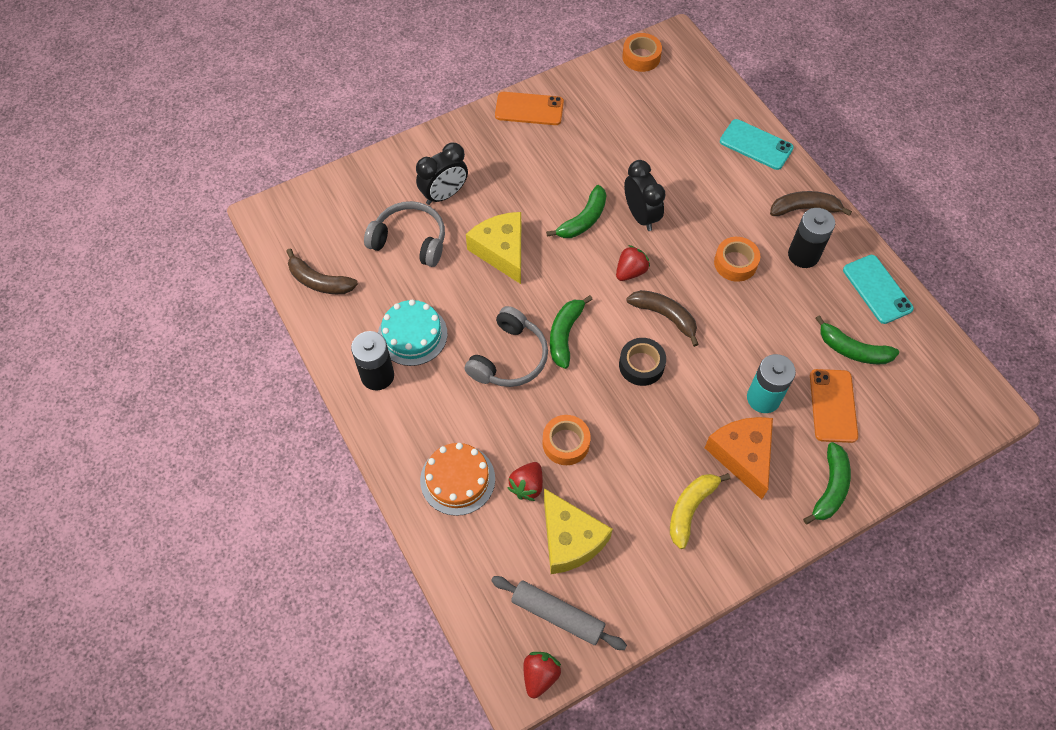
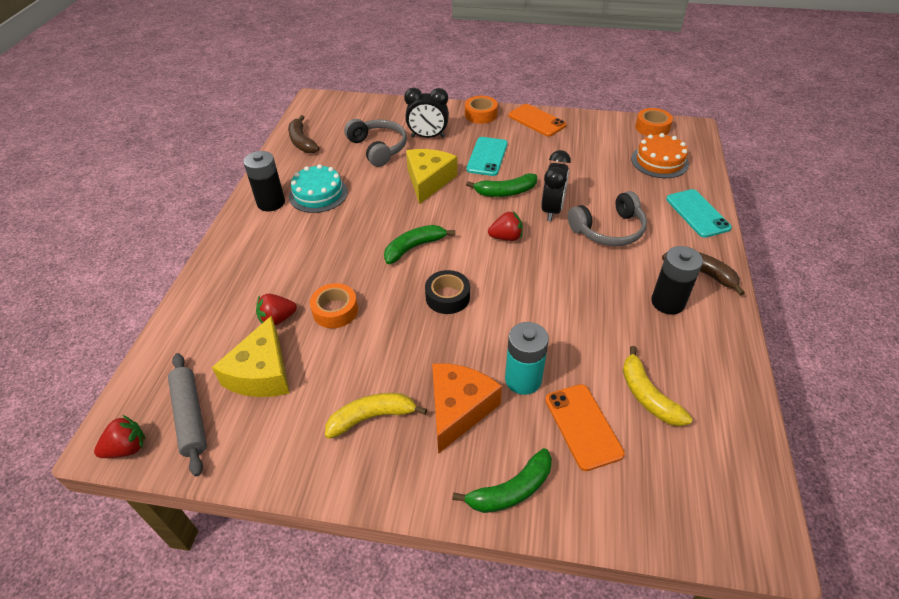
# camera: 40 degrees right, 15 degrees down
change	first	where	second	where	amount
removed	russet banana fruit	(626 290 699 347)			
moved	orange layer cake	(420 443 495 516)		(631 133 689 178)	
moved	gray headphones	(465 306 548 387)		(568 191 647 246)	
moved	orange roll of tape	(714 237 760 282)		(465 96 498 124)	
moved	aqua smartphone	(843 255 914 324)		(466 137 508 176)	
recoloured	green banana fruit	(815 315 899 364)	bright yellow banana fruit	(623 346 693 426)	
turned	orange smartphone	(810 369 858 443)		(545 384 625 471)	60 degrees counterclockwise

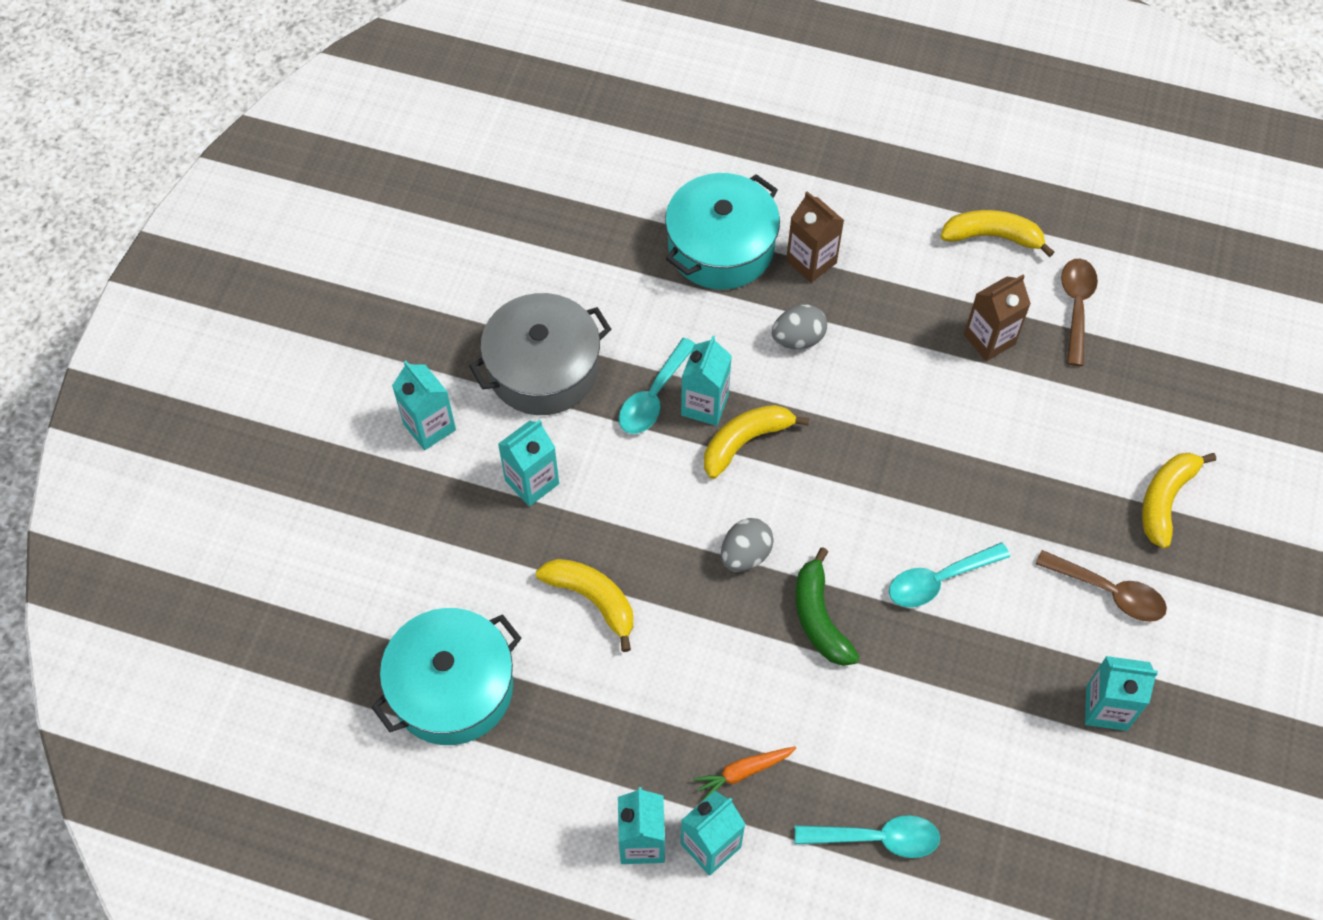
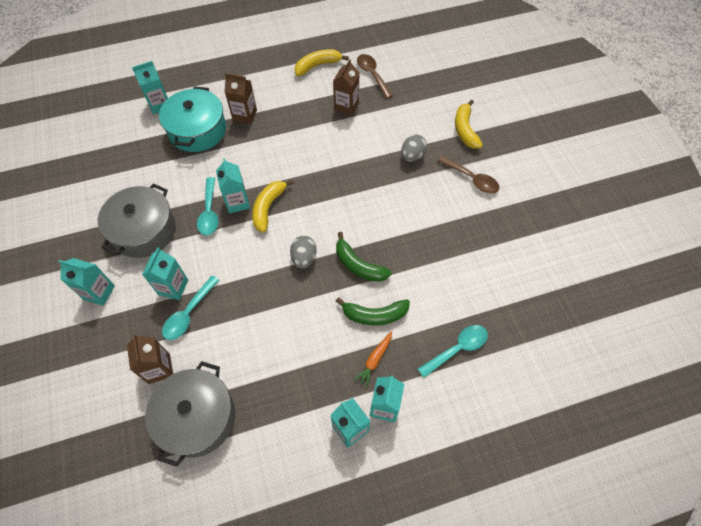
# camera: 35 degrees left, 0 degrees up
change	first	where	second	where	amount
removed	bright yellow banana fruit	(536 559 633 652)			
added			russet carton	(127 334 173 384)	
added			green banana fruit	(336 298 410 325)	
moved	gray egg	(772 305 827 349)		(401 134 427 162)	
moved	aqua teaspoon	(889 542 1010 608)		(162 276 219 340)	
moved	aqua carton	(1085 656 1158 731)		(132 61 168 114)	
recoloured	aqua pot	(371 608 521 745)	gray pot	(145 361 235 467)	
turned	russet teaspoon	(1036 550 1167 622)		(437 156 499 194)	45 degrees clockwise

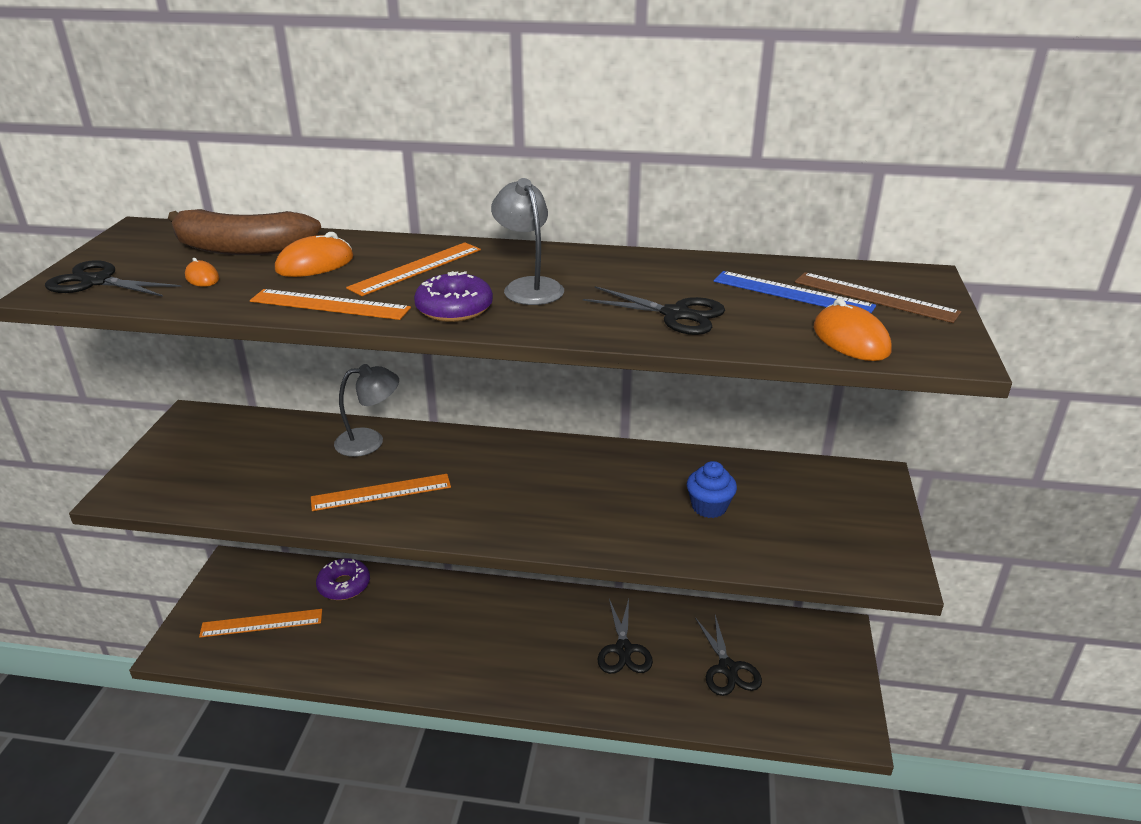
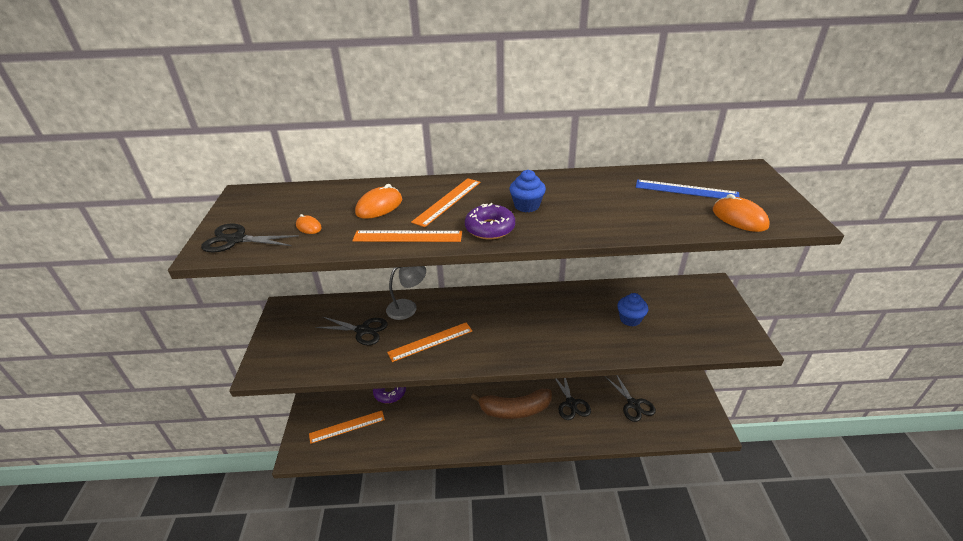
# camera: 10 degrees left, 5 degrees up
change	first	where	second	where	amount
removed	russet straightedge	(795 272 961 323)			
moved	russet banana fruit	(168 209 321 255)		(471 389 552 419)	
moved	ebony pair of scissors	(583 286 725 335)		(315 317 388 345)	
replaced	gray reading lamp	(491 178 564 305)	blue muffin	(509 170 546 212)	

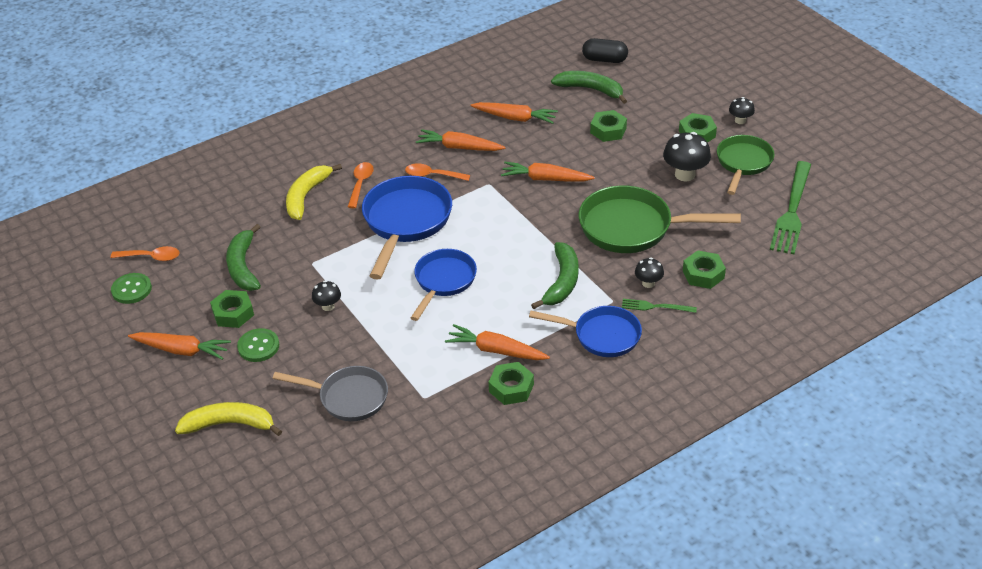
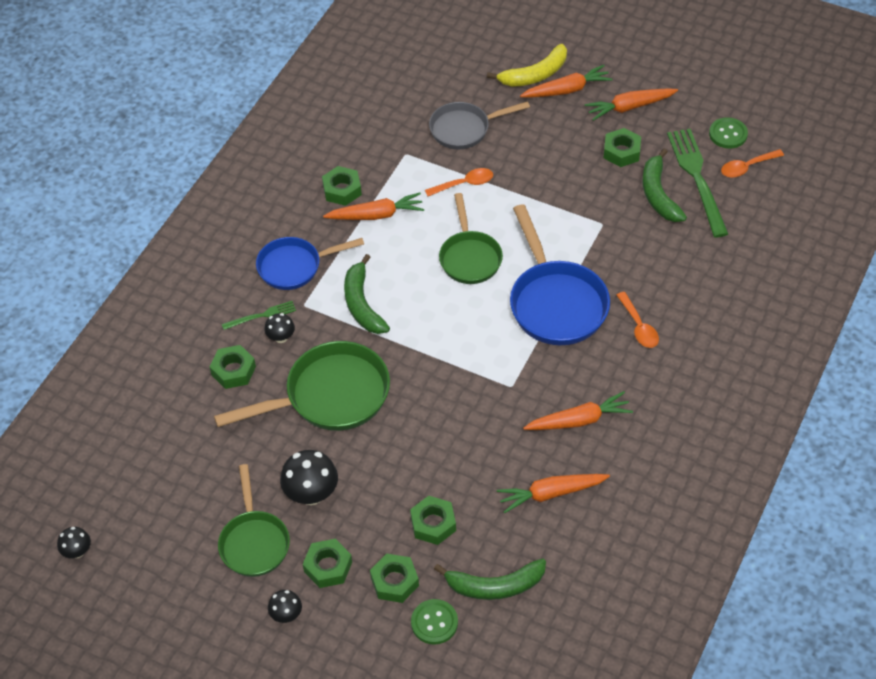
# camera: 150 degrees right, 10 degrees up
change	first	where	second	where	amount
removed	bright yellow banana fruit	(286 164 342 220)			
removed	ebony pill shape	(582 38 628 63)			
added			green hex nut	(370 553 419 603)	
moved	green shirt button	(237 328 279 362)		(411 599 458 645)	
moved	ebony fungus	(312 280 341 311)		(57 527 91 558)	
moved	orange teaspoon	(405 163 470 181)		(425 168 493 196)	
moved	orange toy carrot	(501 162 595 182)		(520 65 613 98)	
moved	green table fork	(770 161 811 254)		(667 129 728 237)	
recoloured	blue frying pan	(411 249 477 321)	green frying pan	(439 193 503 284)	
turned	green banana fruit	(226 224 261 291)		(642 148 687 222)	150 degrees counterclockwise

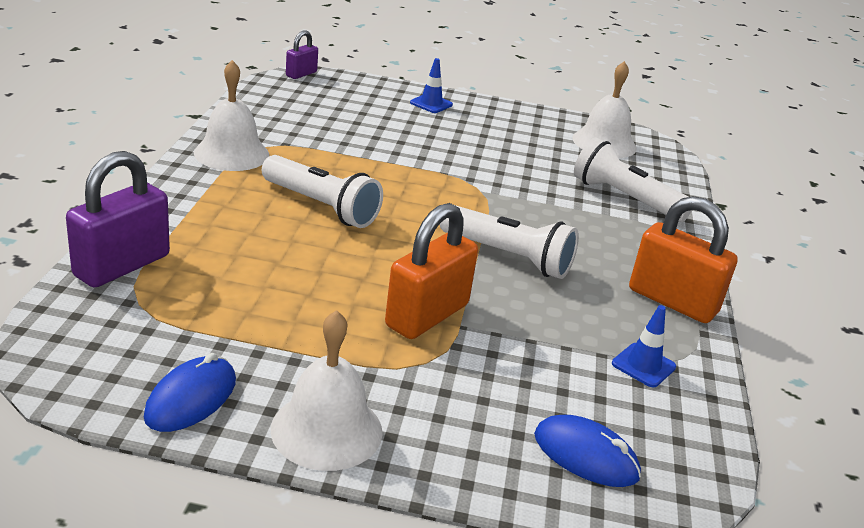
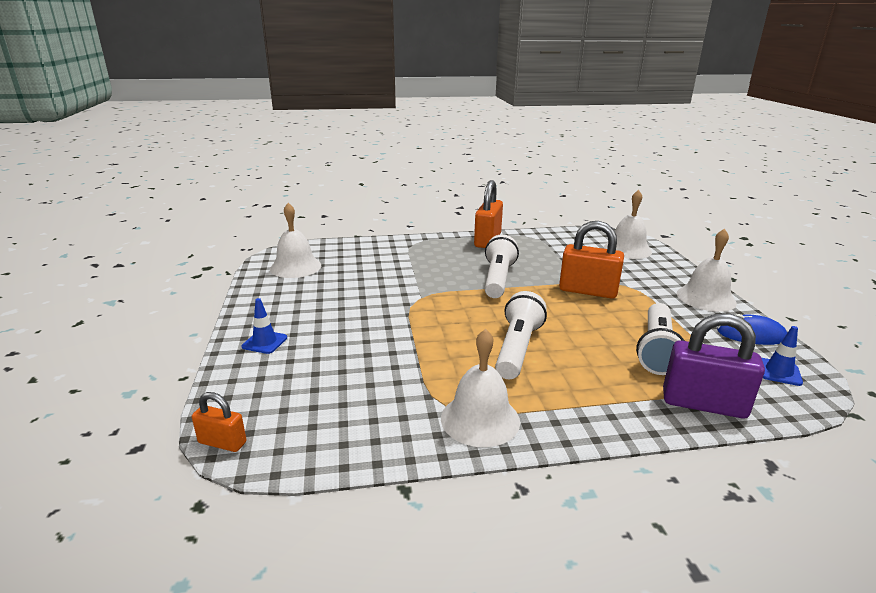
# camera: 105 degrees left, 5 degrees down
change	first	where	second	where	amount
moved	snow-white pocket torch	(574 138 692 222)		(636 303 685 375)	
moved	blue road cone	(612 305 676 387)		(762 326 803 386)	
replaced	blue PC mouse	(534 415 641 487)	snow-white hand bell	(604 190 652 259)	
recoloured	royal purple padlock	(286 30 318 79)	orange padlock	(192 392 247 452)	

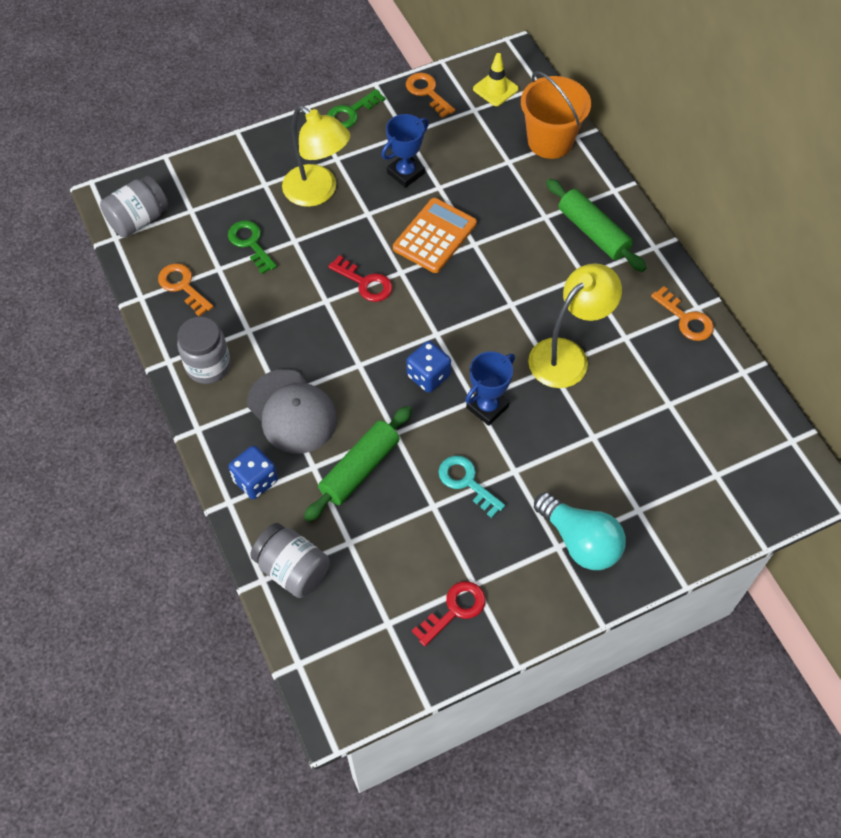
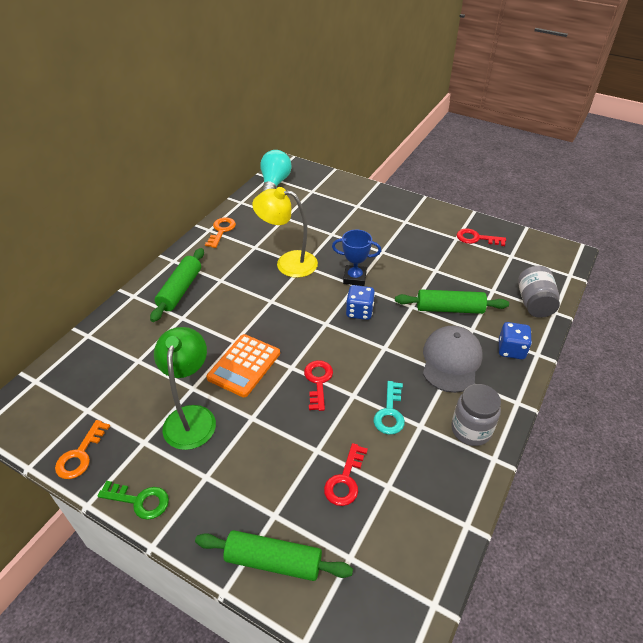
# camera: 125 degrees left, 15 degrees down
change	first	where	second	where	amount
removed	gray jar	(100 176 169 238)			
removed	orange key	(158 263 213 317)			
removed	bright yellow reading lamp	(282 105 350 207)			
removed	bright yellow road cone	(473 53 519 106)			
removed	orange sand bucket	(521 71 591 159)			
added			green rolling pin	(195 530 353 581)	
moved	aqua key	(438 456 505 518)		(374 381 405 435)	
moved	aqua lightbulb	(534 492 626 570)		(260 150 292 193)	
replaced	blue prize cup	(382 114 429 188)	green reading lamp	(154 327 216 450)	
recoloured	green key	(228 220 277 274)	red key	(324 443 368 506)	
turned	orange calculator	(393 198 477 273)		(206 334 280 397)	60 degrees counterclockwise

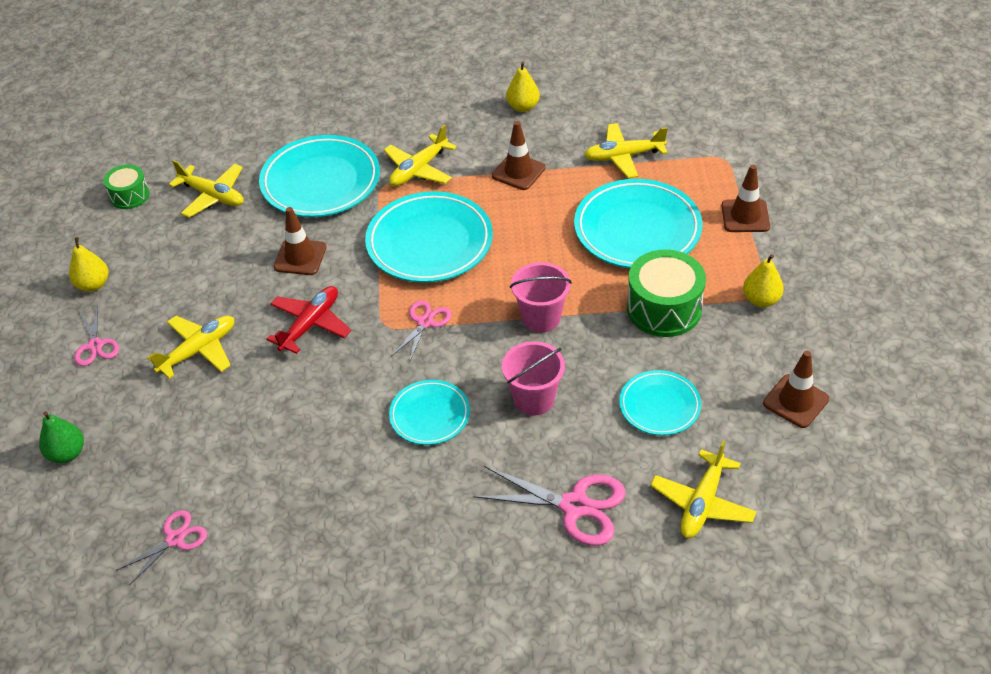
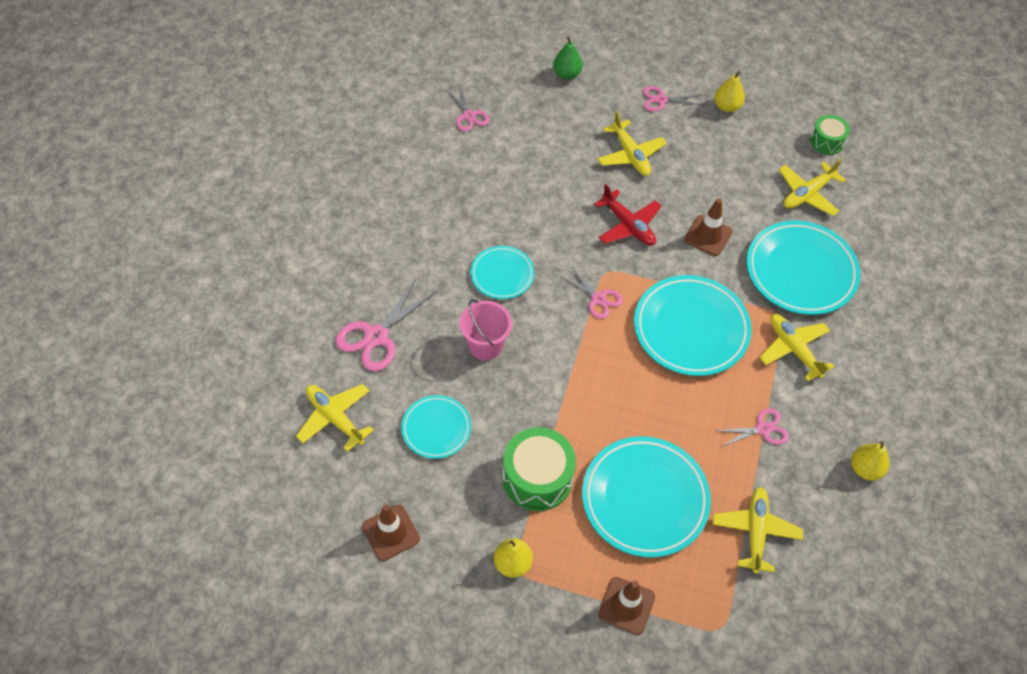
# camera: 105 degrees right, 10 degrees up
change	first	where	second	where	amount
removed	rosy sand bucket	(510 262 572 333)			
replaced	russet road cone	(492 121 546 190)	rosy pair of scissors	(714 408 789 447)	

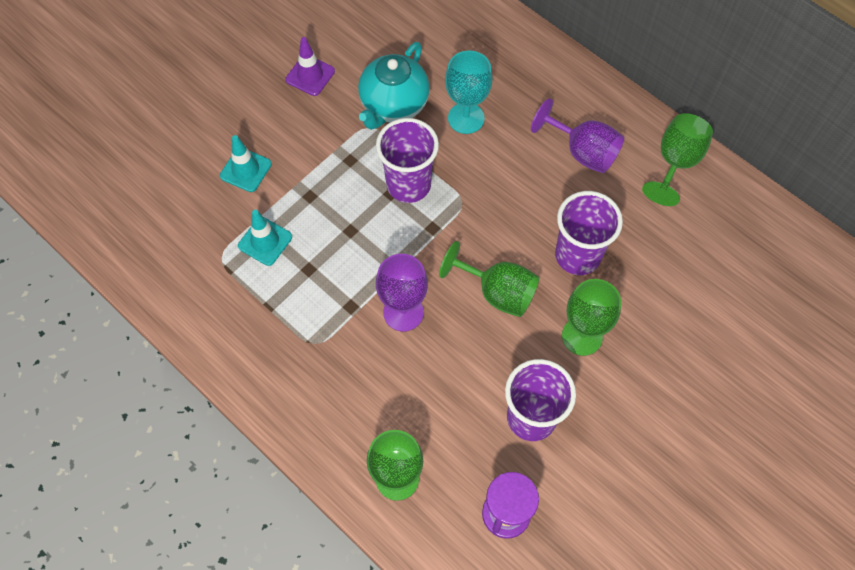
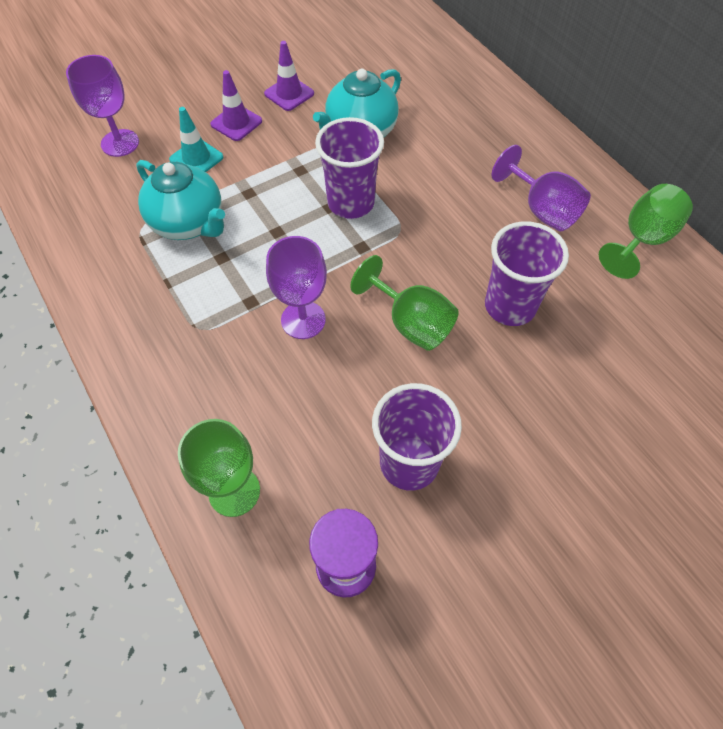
# camera: 15 degrees right, 5 degrees down
change	first	where	second	where	amount
removed	aqua chalice	(445 51 492 134)			
removed	green chalice	(562 279 621 356)			
added			royal purple chalice	(66 55 139 157)	
added			royal purple road cone	(210 70 262 141)	
replaced	aqua road cone	(238 210 292 266)	aqua teapot	(136 160 225 240)	

